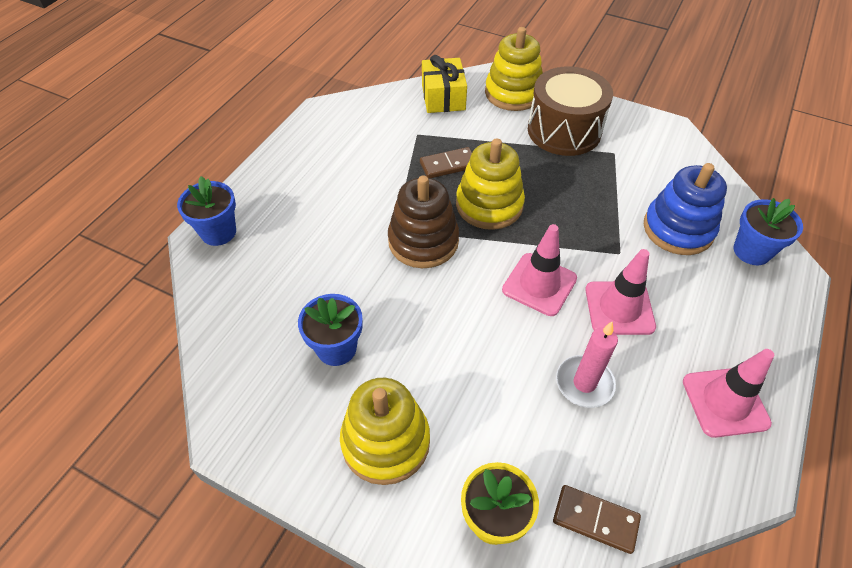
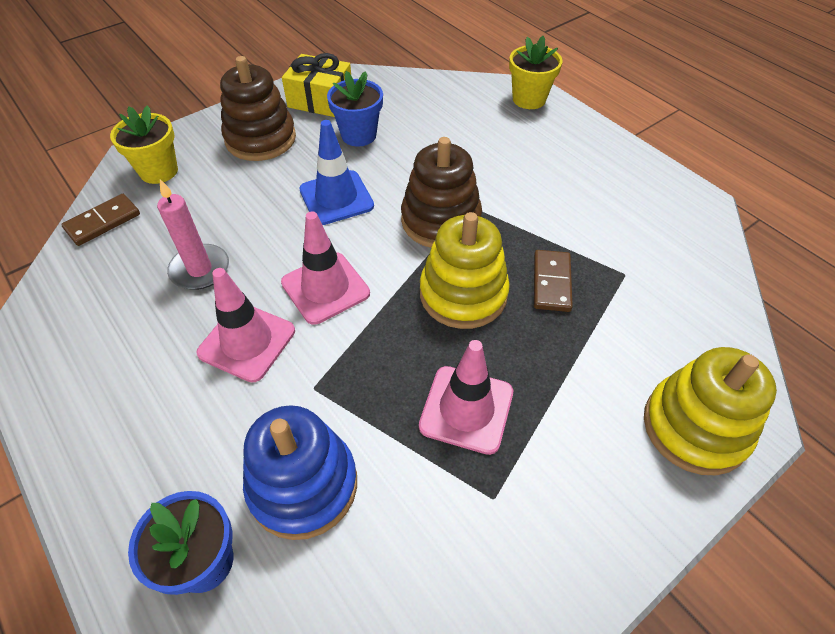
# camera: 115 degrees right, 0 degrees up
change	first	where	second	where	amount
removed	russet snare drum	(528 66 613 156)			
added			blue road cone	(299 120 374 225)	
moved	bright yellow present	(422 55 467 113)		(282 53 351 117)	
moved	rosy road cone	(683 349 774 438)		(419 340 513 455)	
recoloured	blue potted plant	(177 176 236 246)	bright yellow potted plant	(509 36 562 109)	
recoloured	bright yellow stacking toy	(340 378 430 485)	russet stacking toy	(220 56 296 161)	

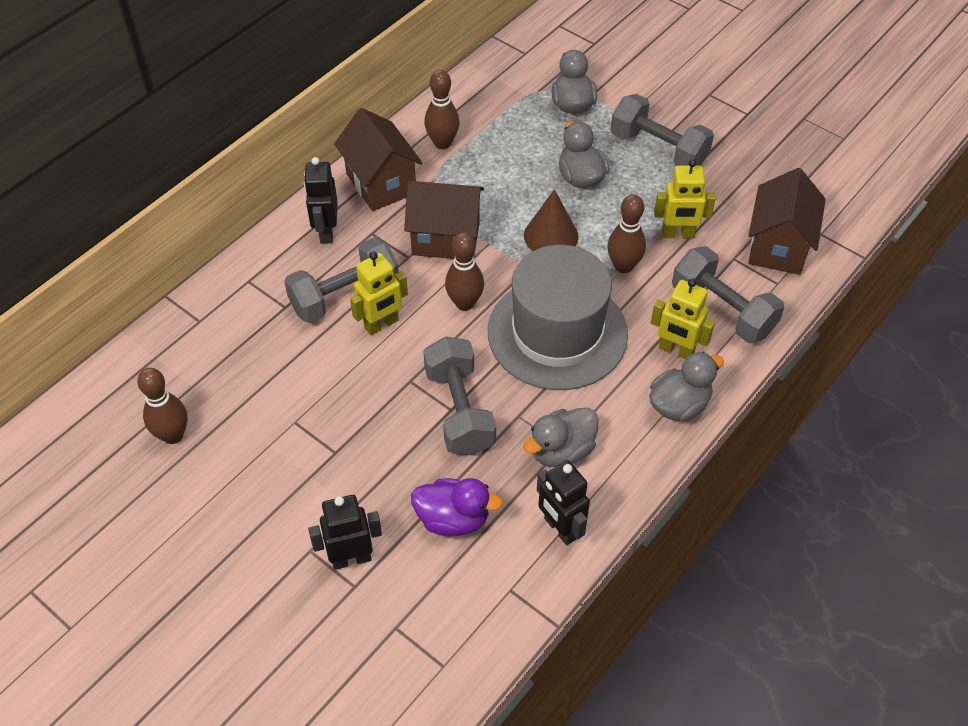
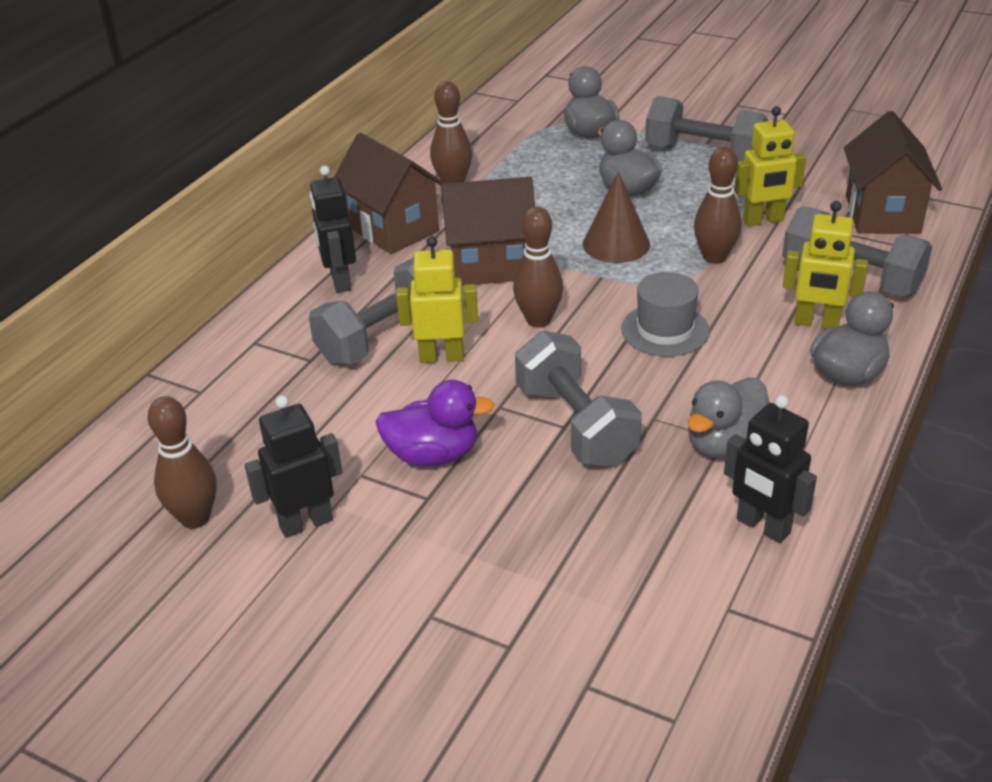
# camera: 10 degrees left, 15 degrees down
change	first	where	second	where	amount
moved	ebony robot figure	(308 495 382 570)		(245 395 342 538)	
moved	royal purple rubber duck	(411 478 503 536)		(375 380 495 466)	
turned	bright yellow robot figure	(350 252 408 335)		(396 236 478 363)	135 degrees counterclockwise
resized	gray tall hat	(488 245 628 390)		(621 272 710 357)	x0.49

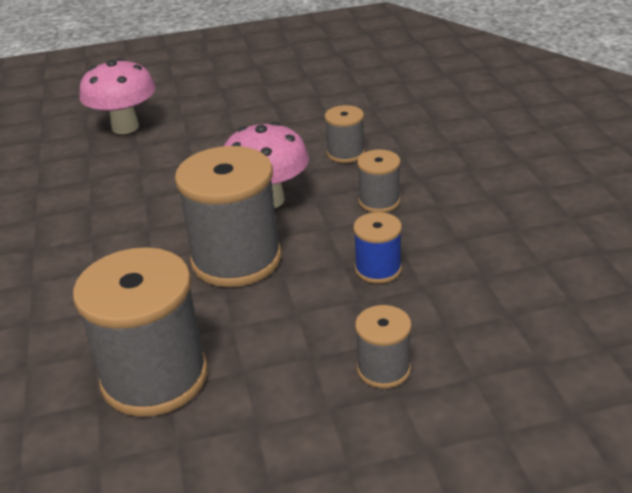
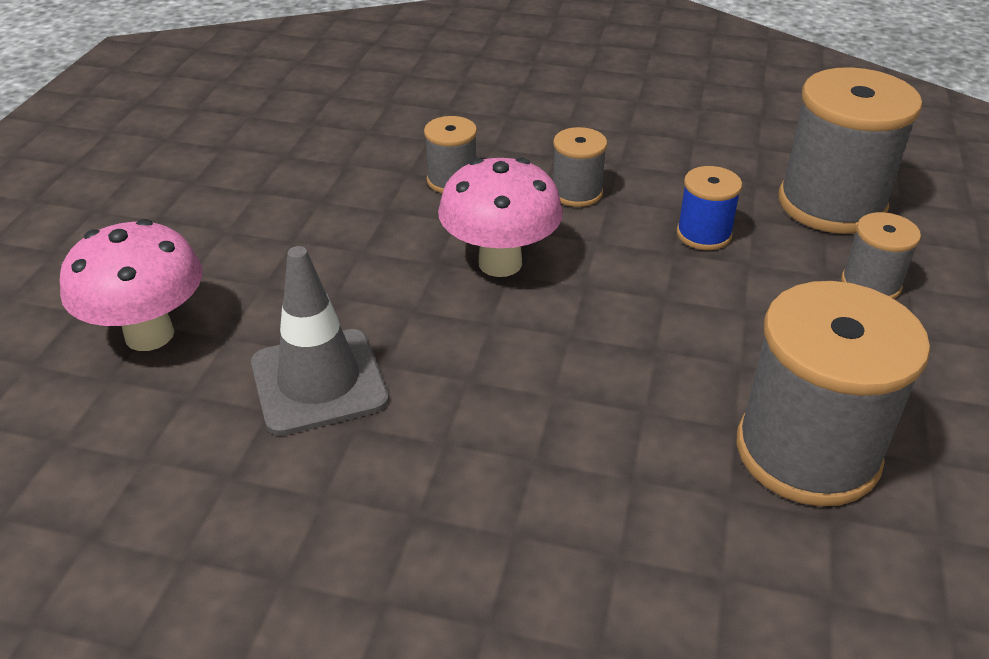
# camera: 65 degrees left, 5 degrees up
change	first	where	second	where	amount
added			gray road cone	(251 246 389 436)	
moved	gray reel of thread	(175 146 281 287)		(778 67 922 234)	

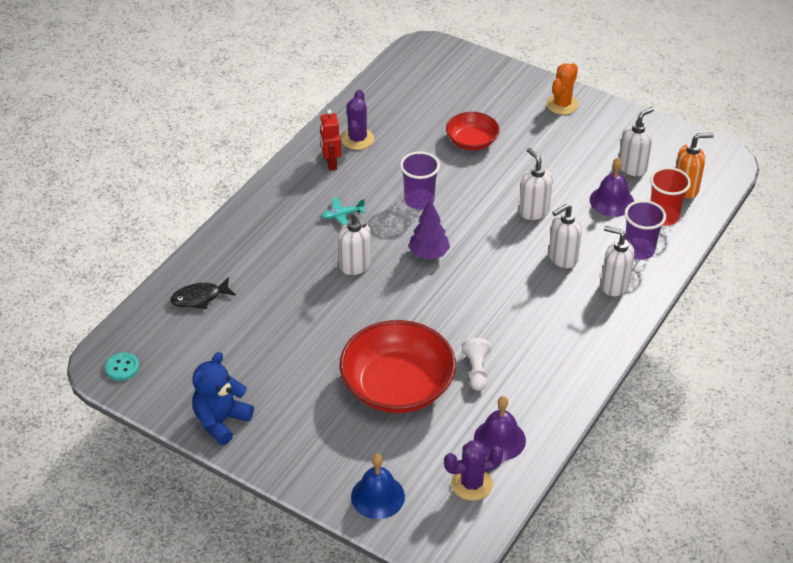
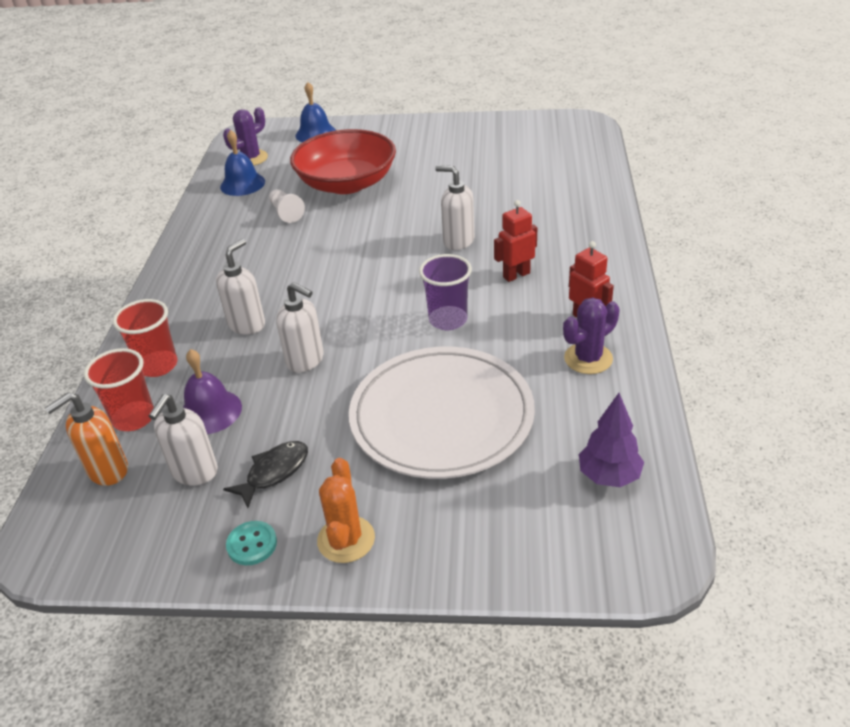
# camera: 155 degrees right, 5 degrees down
change	first	where	second	where	amount
removed	blue stuffed bear	(192 352 254 445)			
removed	snow-white soap dispenser	(601 226 635 297)			
moved	aqua shirt button	(105 352 139 381)		(226 521 277 565)	
moved	ebony toy fish	(171 277 236 309)		(223 441 308 508)	
moved	royal purple fir tree	(408 199 450 260)		(579 393 644 487)	
replaced	aqua plane	(321 197 366 226)	red robot figure	(494 200 537 282)	
replaced	red bowl	(446 112 499 150)	snow-white dinner plate	(349 347 535 479)	
recoloured	royal purple hand bell	(474 396 526 461)	blue hand bell	(220 130 265 196)	
recoloured	royal purple tumbler	(625 200 666 260)	red tumbler	(113 299 178 377)	
turned	royal purple prickly plant	(341 90 374 150)		(563 297 620 374)	75 degrees clockwise

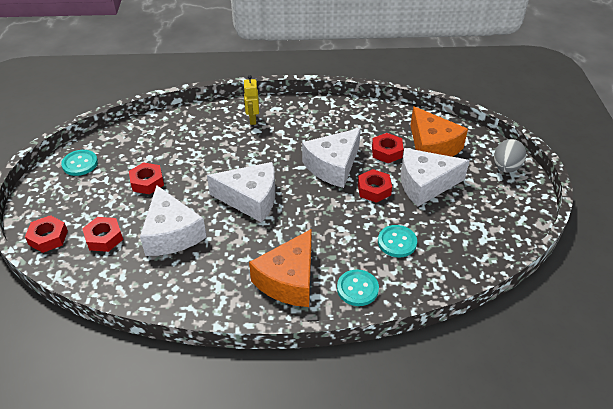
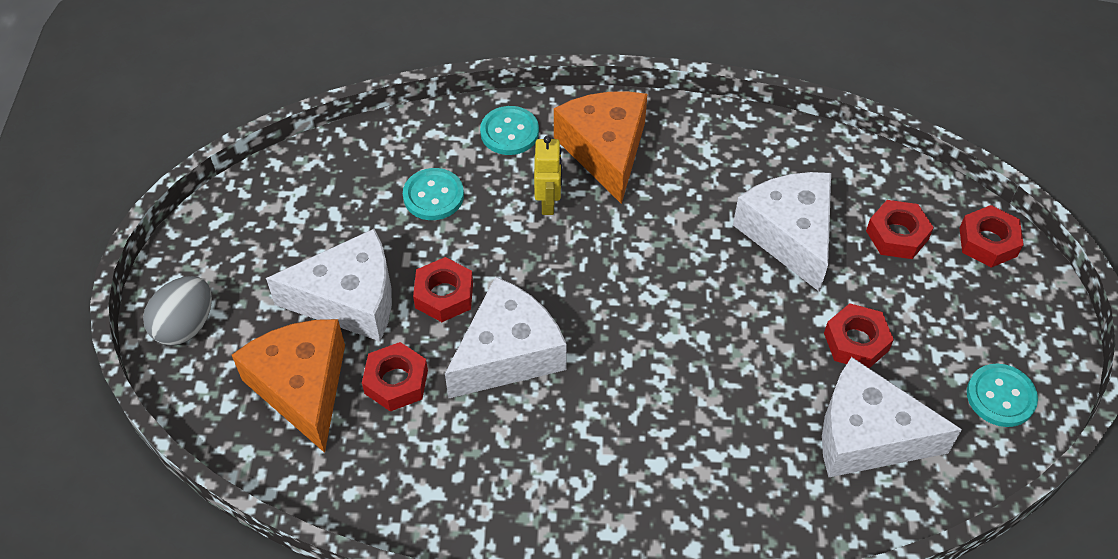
# camera: 175 degrees left, 10 degrees up
change	first	where	second	where	amount
moved	snow-white piece of cheese	(207 162 275 223)		(822 357 962 477)	
moved	bright yellow robot figure	(243 75 259 125)		(534 136 562 215)	
turned	orange piece of cheese	(249 229 312 307)		(554 91 647 204)	45 degrees counterclockwise

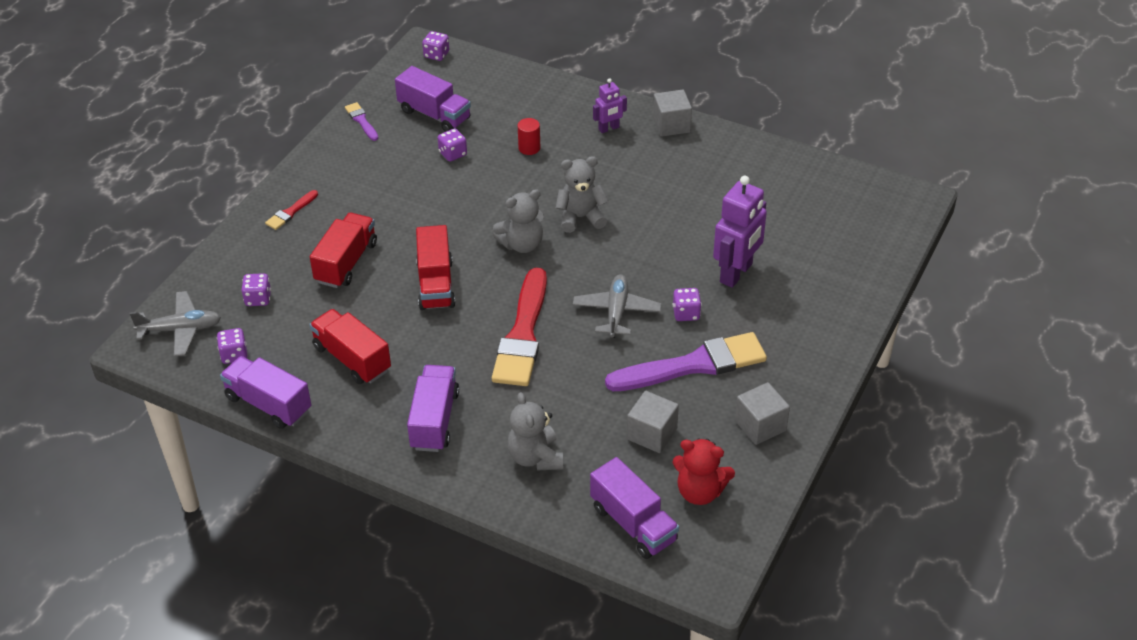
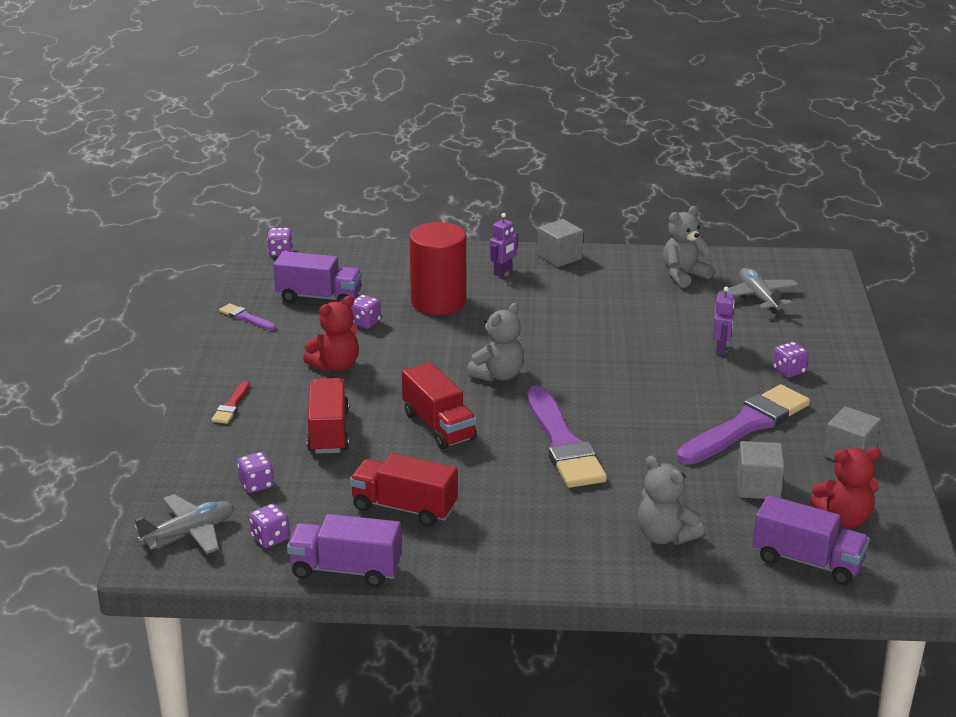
# camera: 25 degrees left, 15 degrees down
change	first	where	second	where	amount
removed	royal purple toy truck	(407 365 459 452)			
added			red stuffed bear	(303 296 359 371)	
moved	gray stuffed bear	(556 156 609 233)		(663 206 714 288)	
moved	gray plane	(573 274 662 338)		(718 268 799 314)	
moved	royal purple dice	(673 288 701 321)		(773 342 809 378)	
recoloured	red paintbrush	(492 268 547 386)	royal purple paintbrush	(527 385 607 488)	
resized	red solid cylinder	(518 118 540 155)		(409 222 467 315)	x2.35
resized	royal purple robot figure	(713 176 767 288)		(713 286 735 355)	x0.54

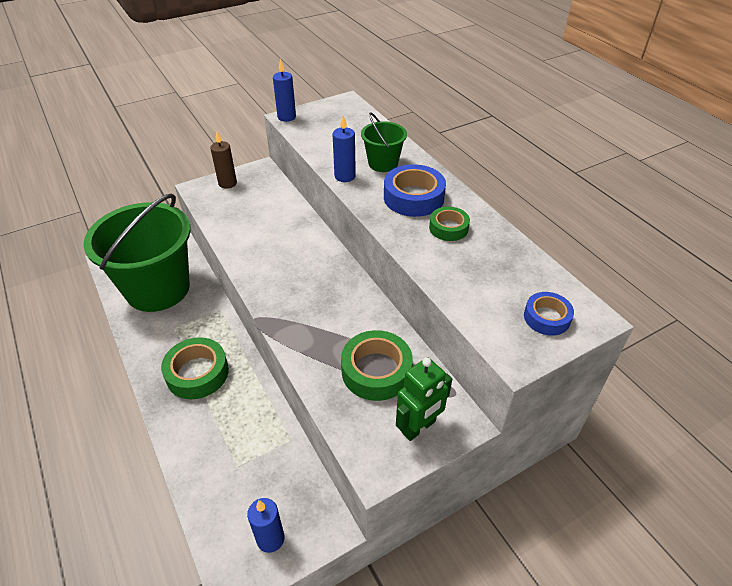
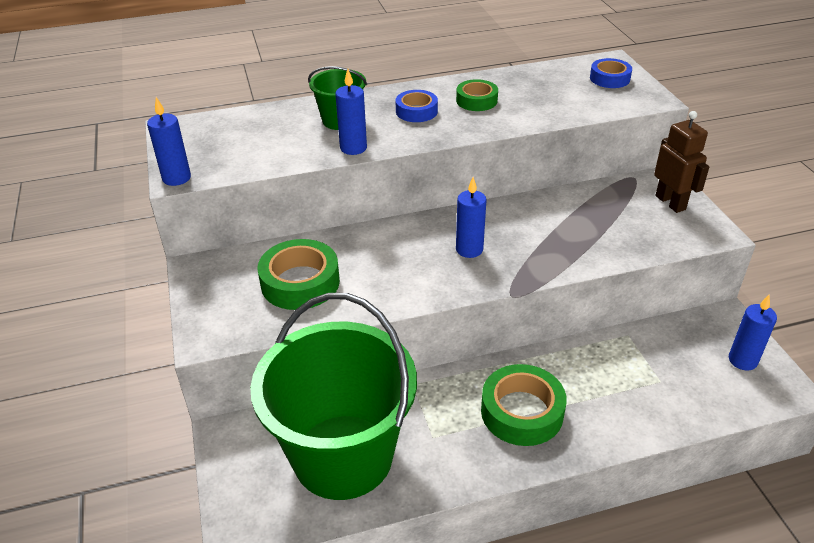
# camera: 75 degrees left, 5 degrees down
change	first	where	second	where	amount
removed	russet candle	(210 132 237 189)			
added			blue candle	(456 177 487 258)	
moved	green roll of tape	(341 330 413 401)		(257 239 340 310)	
recoloured	green robot figure	(396 357 452 441)	russet robot figure	(654 111 709 213)	
resized	blue roll of tape	(384 164 446 217)		(396 90 438 122)	x0.61

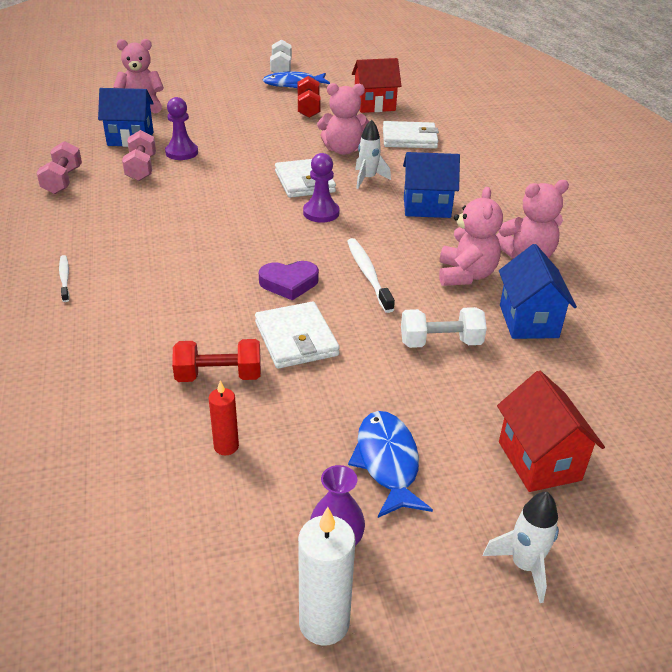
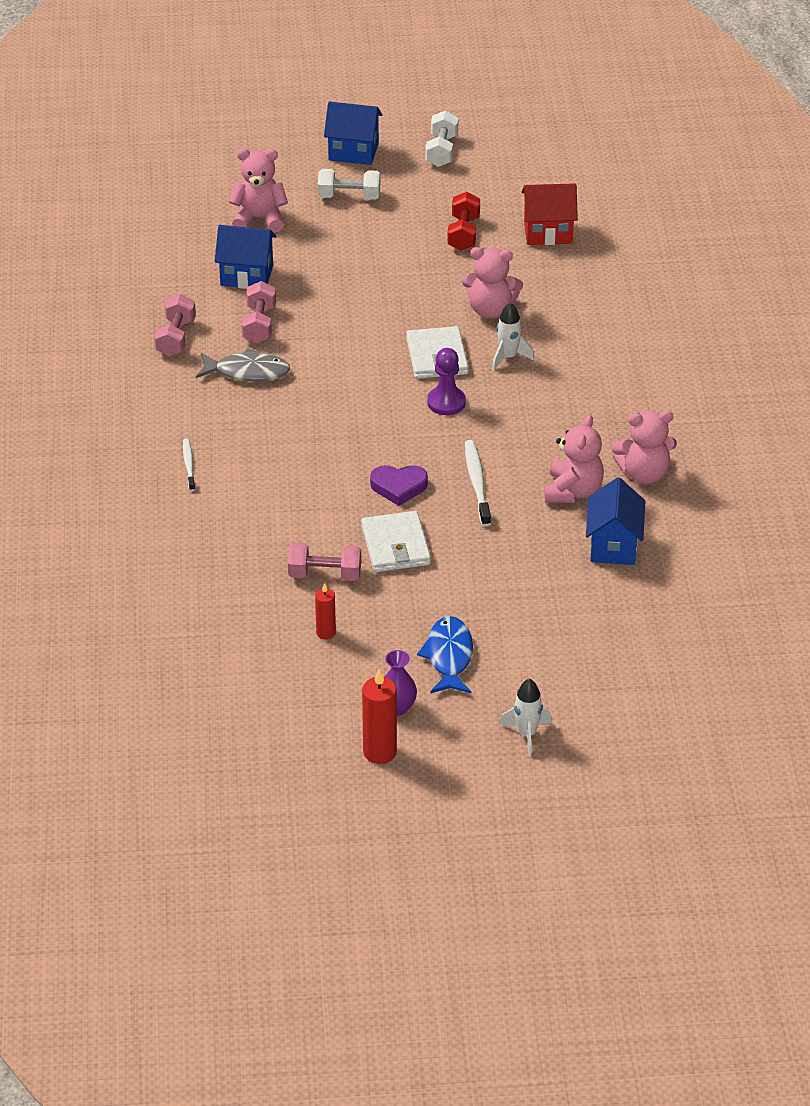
# camera: 10 degrees right, 5 degrees up
change	first	where	second	where	amount
removed	royal purple game pawn	(165 97 198 160)			
removed	blue toy fish	(263 71 330 88)			
removed	snow-white card wallet	(383 121 439 149)			
removed	red house	(497 371 605 492)			
added			gray toy fish	(196 348 290 382)	
moved	snow-white dumbbell	(401 307 487 348)		(318 169 380 200)	
moved	blue house	(403 152 460 218)		(324 101 382 165)	
recoloured	red dumbbell	(172 339 261 382)	rosy dumbbell	(288 543 361 581)	
recoloured	snow-white candle	(298 507 355 646)	red candle	(362 669 397 764)	

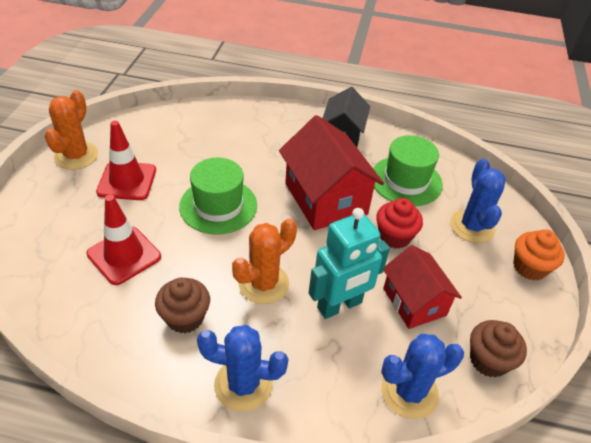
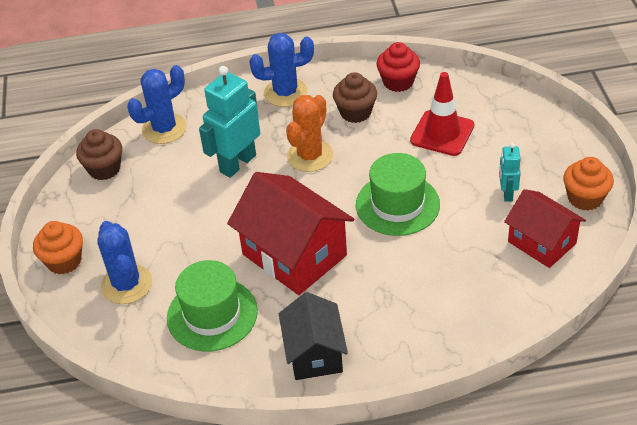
# camera: 165 degrees right, 0 degrees up
change	first	where	second	where	amount
moved	red muffin	(376 198 423 249)		(376 42 420 92)	
moved	red house	(383 245 462 329)		(504 189 586 268)	
replaced	orange prickly plant	(45 90 98 170)	orange muffin	(563 157 614 211)	
replaced	red road cone	(96 121 156 200)	aqua robot figure	(499 143 521 202)	

